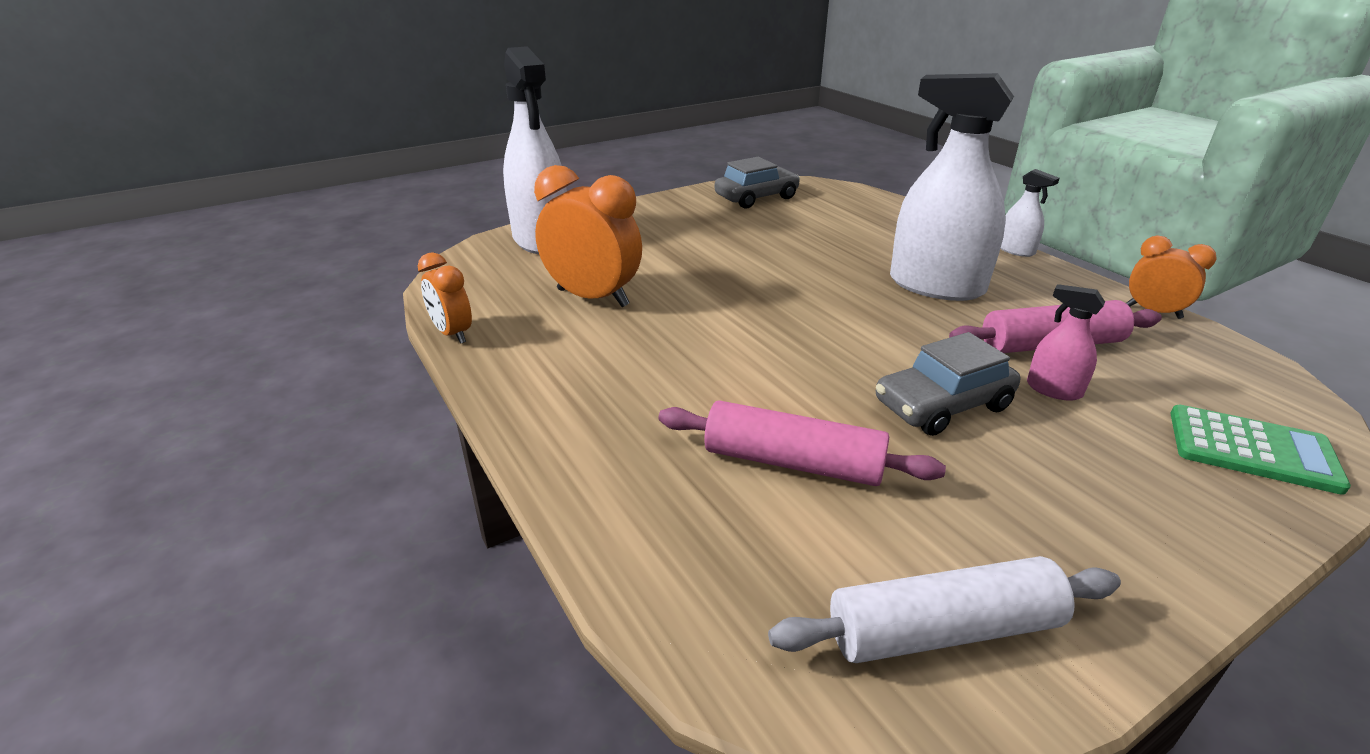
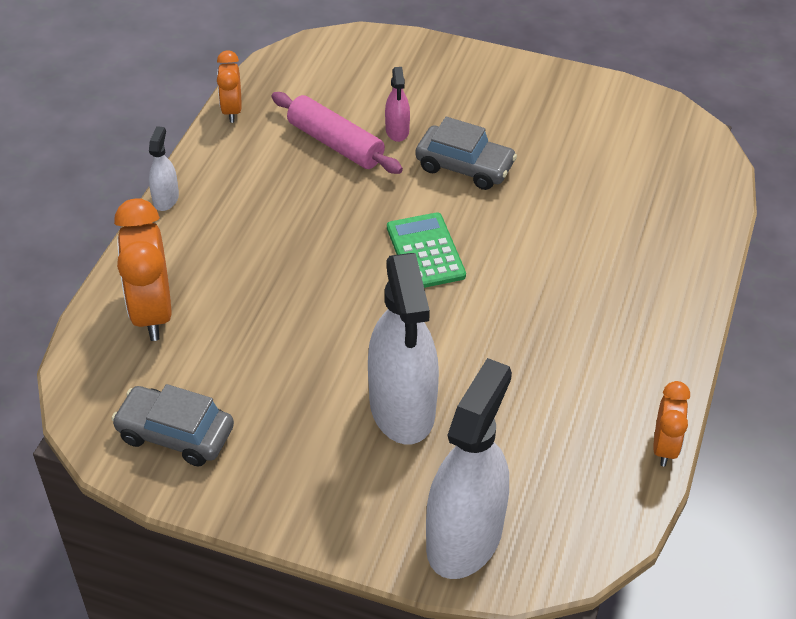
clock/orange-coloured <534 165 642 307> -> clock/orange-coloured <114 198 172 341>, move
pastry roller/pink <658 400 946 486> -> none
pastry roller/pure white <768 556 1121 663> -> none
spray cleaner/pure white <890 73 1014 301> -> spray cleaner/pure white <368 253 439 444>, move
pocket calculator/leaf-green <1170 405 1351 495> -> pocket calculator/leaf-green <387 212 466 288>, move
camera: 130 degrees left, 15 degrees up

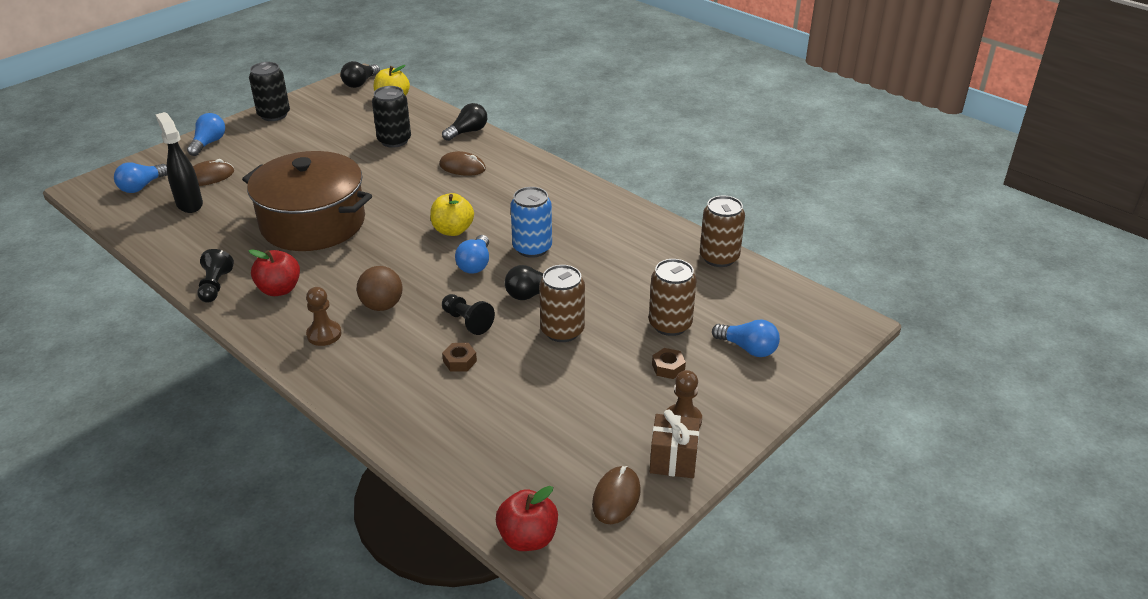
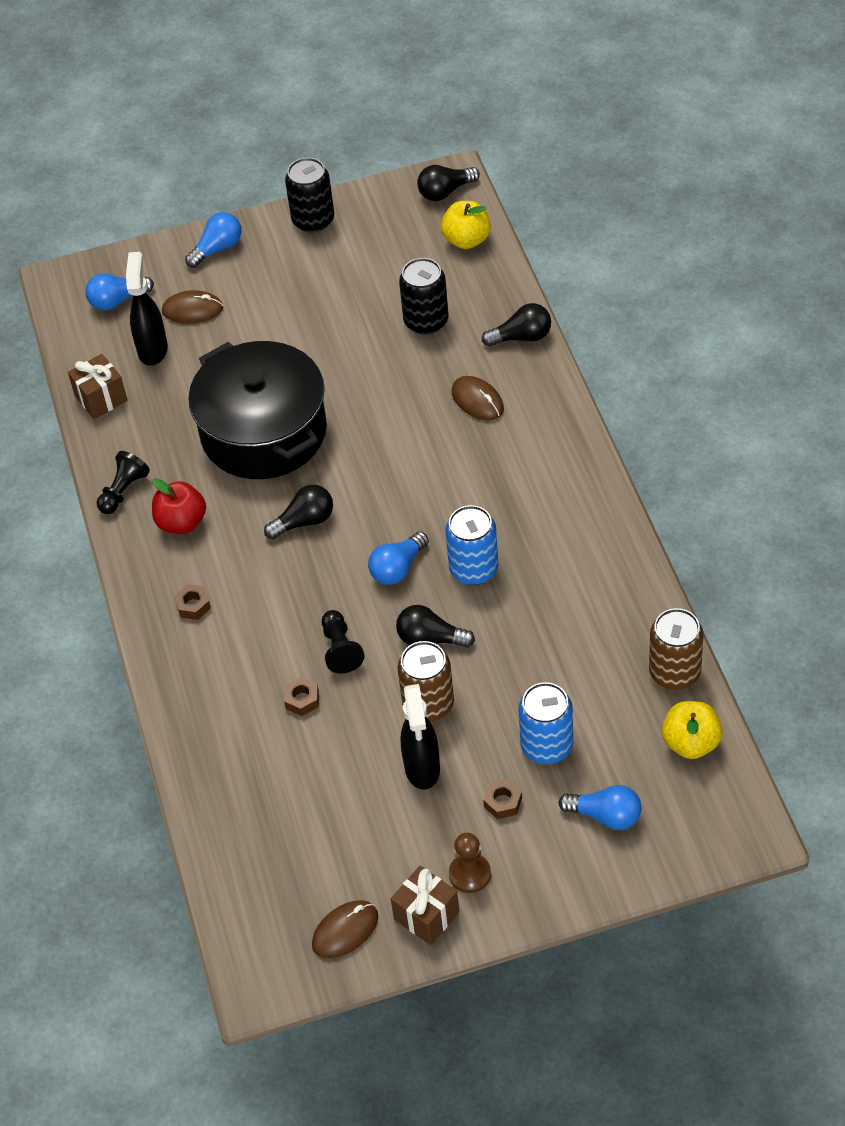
cooking pot/dark brown <242 151 372 251> -> cooking pot/ebony <188 341 327 479>
game pawn/dark brown <306 287 341 346> -> nut/dark brown <174 584 211 620>
sphere/dark brown <357 266 403 311> -> none
apple fruit/yellow <430 193 474 236> -> apple fruit/yellow <662 701 722 759>, move
apple fruit/crimson <496 486 558 551> -> none
soda can/dark brown <649 259 697 336> -> soda can/royal blue <518 682 573 764>
light bulb/royal blue <712 320 780 357> -> light bulb/royal blue <558 785 641 830>, 45 degrees counterclockwise
none -> present/dark brown <68 354 128 419>
none -> light bulb/ebony <264 485 333 539>
none -> spray cleaner/ebony <400 684 440 790>
camera: 35 degrees right, 15 degrees up

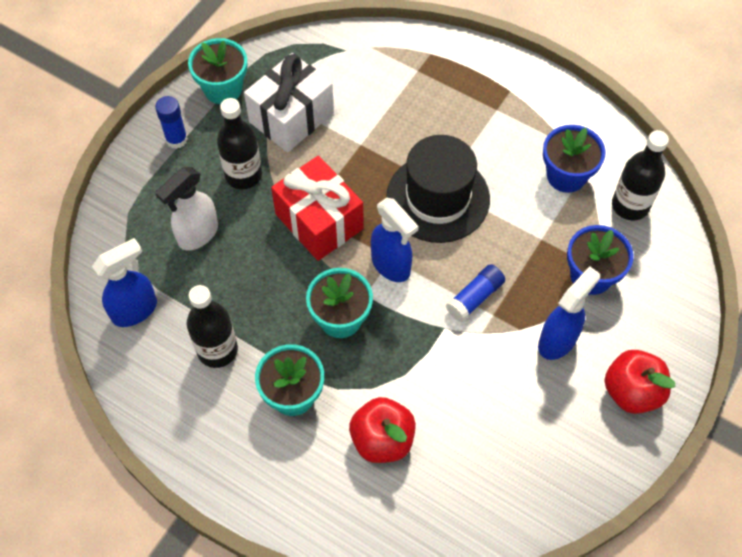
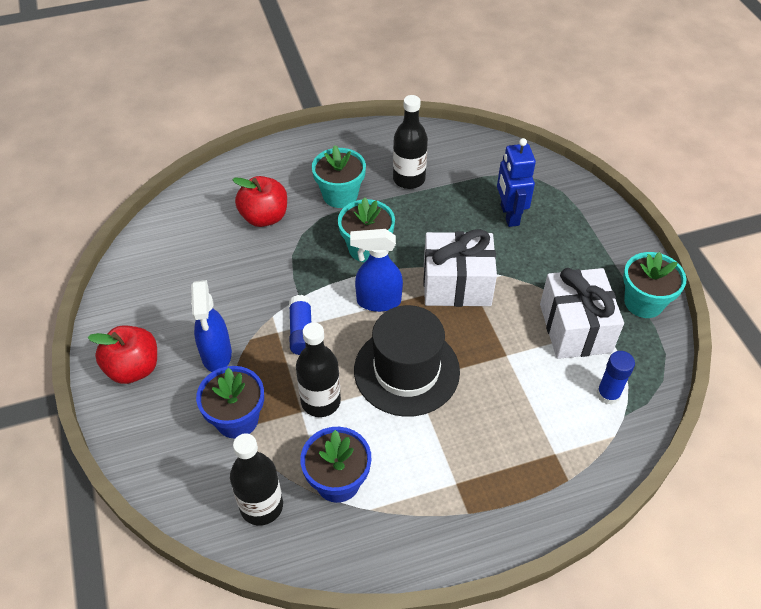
spray cleaner/royal blue <92 238 157 327> -> none
stick of glue/royal blue <155 96 188 149> -> stick of glue/royal blue <597 351 635 405>, move
spray cleaner/pure white <155 167 218 250> -> toy robot/royal blue <497 138 536 227>
bottle/ebony <217 98 262 189> -> bottle/ebony <296 322 341 417>, move
present/crimson <271 156 364 261> -> present/pure white <423 229 497 307>
camera: 130 degrees right, 10 degrees down

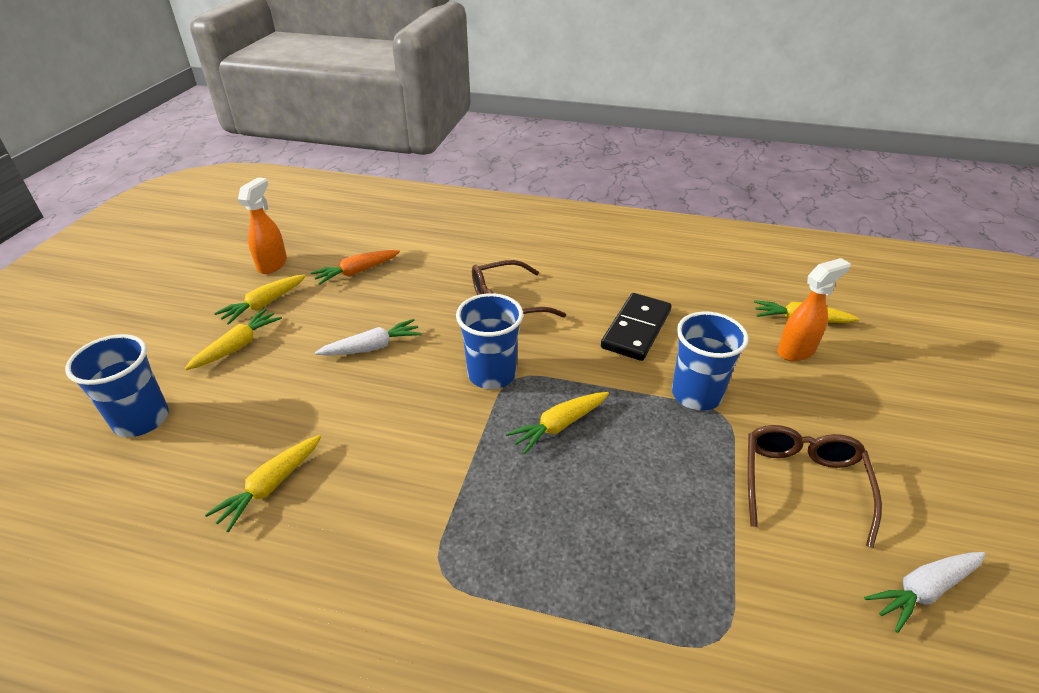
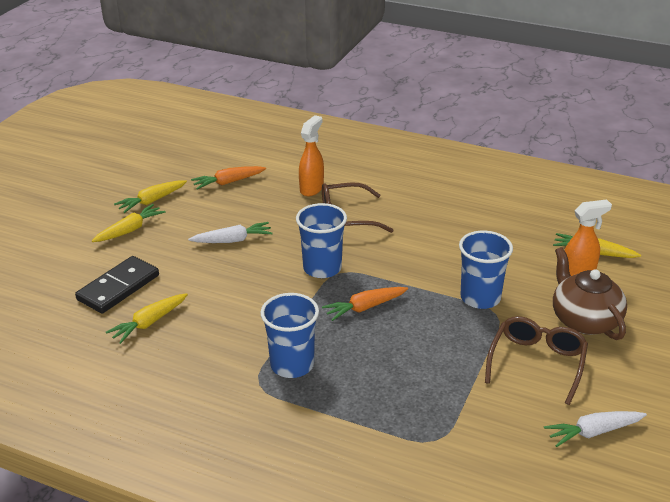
cup/royal blue <65 334 169 437> -> cup/royal blue <260 293 319 378>, move
spray cleaner/orange-coloured <238 177 287 274> -> spray cleaner/orange-coloured <299 115 324 196>, move
root vegetable/yellow <506 392 609 454> -> root vegetable/orange-coloured <322 287 408 321>
domino tile/ebony <601 293 672 361> -> domino tile/ebony <75 256 159 314>, move
none -> tea pot/dark brown <553 247 627 340>
camera: 10 degrees right, 5 degrees down

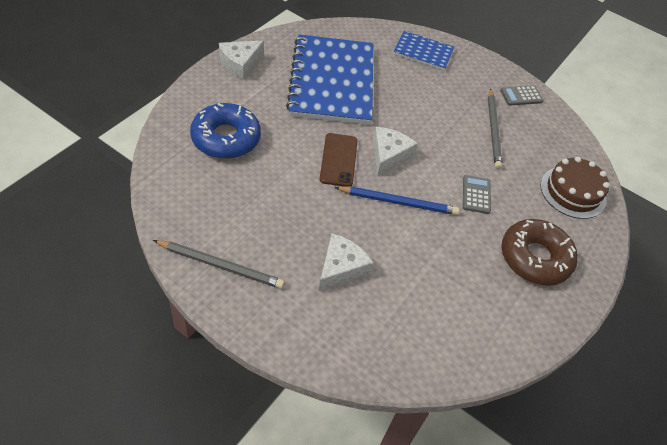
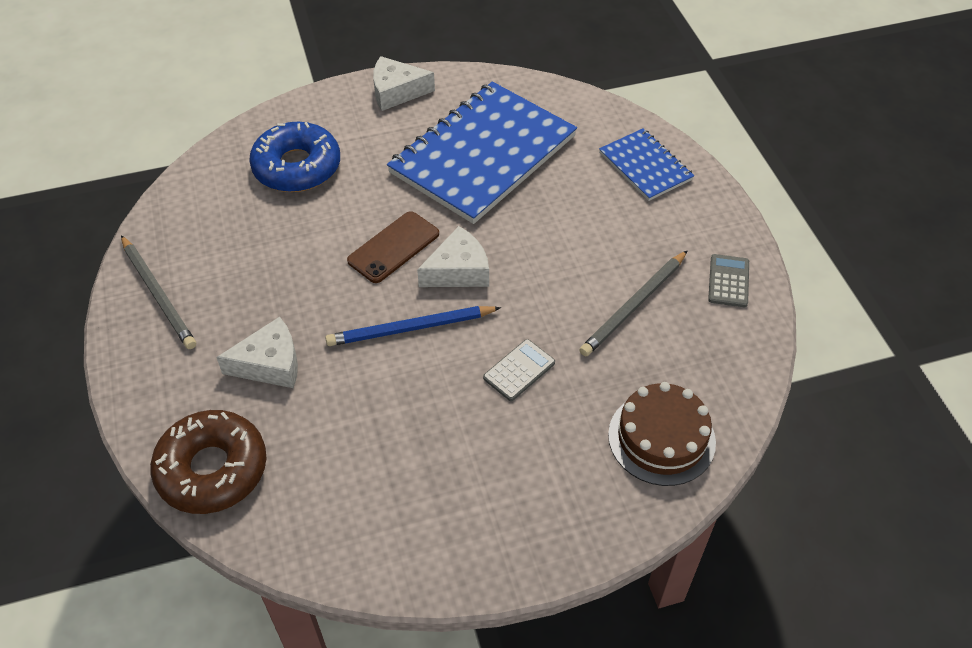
lead pencil/royal blue <334 186 459 215> -> lead pencil/royal blue <325 306 501 346>, 120 degrees clockwise
pocket calculator/ash-grey <500 85 544 106> -> pocket calculator/ash-grey <708 254 749 307>, 75 degrees clockwise
donut/dark brown <501 219 578 286> -> donut/dark brown <150 410 266 514>, move
camera: 45 degrees right, 0 degrees up

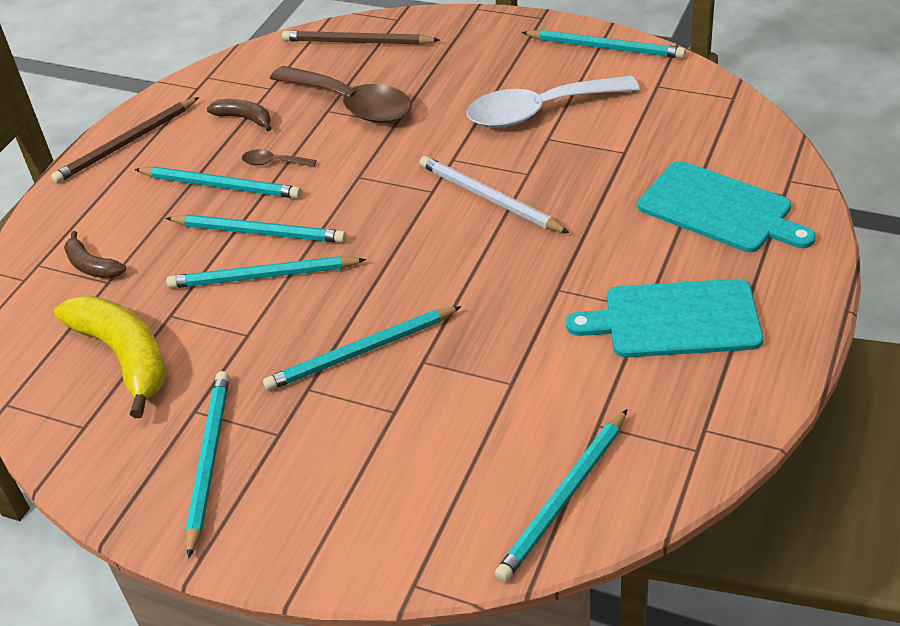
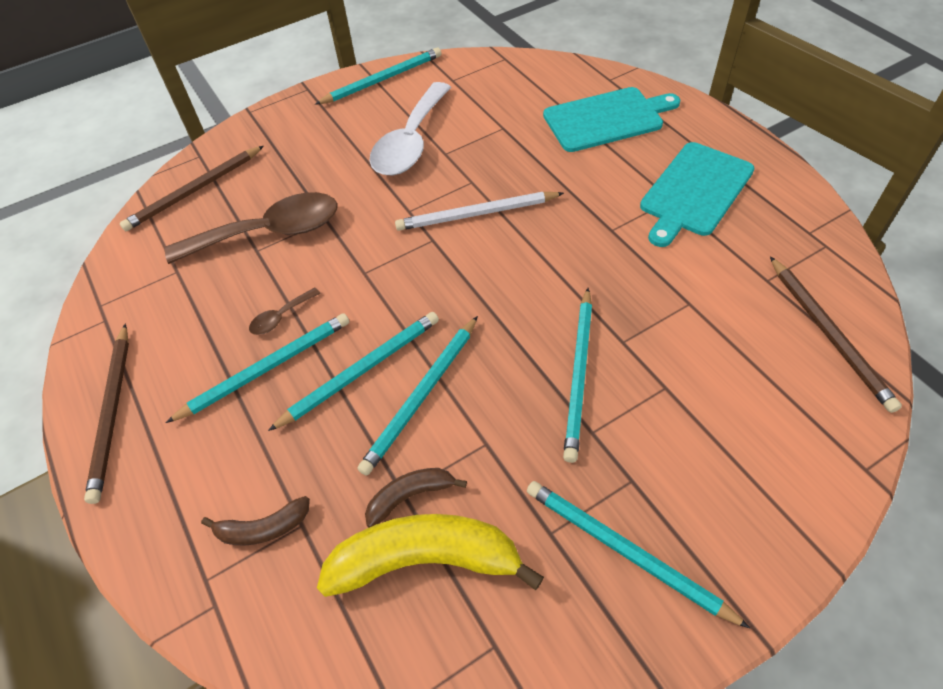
banana fruit/dark brown <207 99 271 131> -> banana fruit/dark brown <365 468 467 527>, move
lead pencil/turquoise <495 409 628 582> -> lead pencil/dark brown <770 256 902 413>
camera: 55 degrees left, 10 degrees up

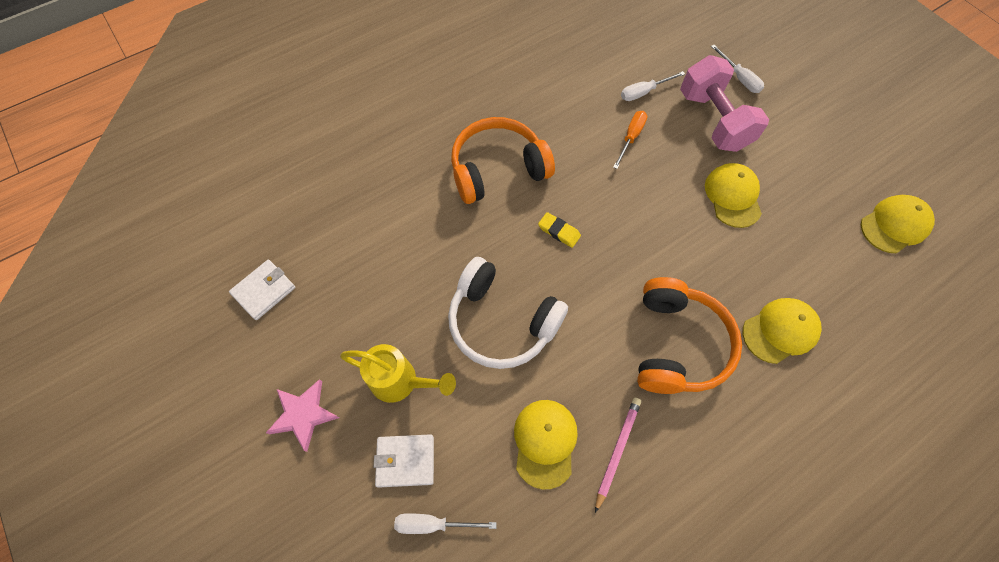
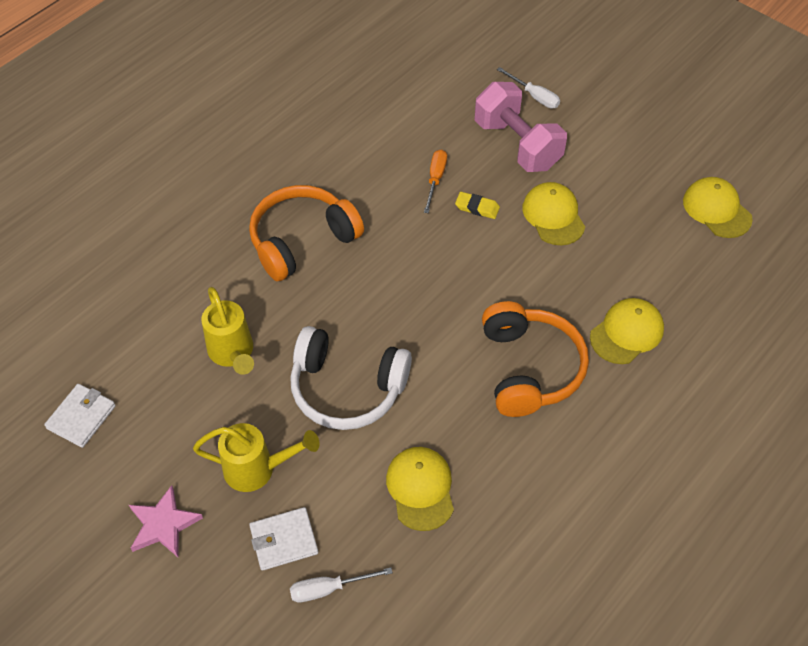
gum eraser/yellow <538 212 581 248> -> gum eraser/yellow <455 192 500 219>, move
lead pencil/pink <595 398 641 513> -> none
screwdriver/pure white <621 71 685 101> -> none
baseball cap/yellow <861 195 935 253> -> baseball cap/yellow <683 177 753 238>, 75 degrees counterclockwise
none -> watering can/yellow <201 287 254 375>
camera: 15 degrees left, 10 degrees down

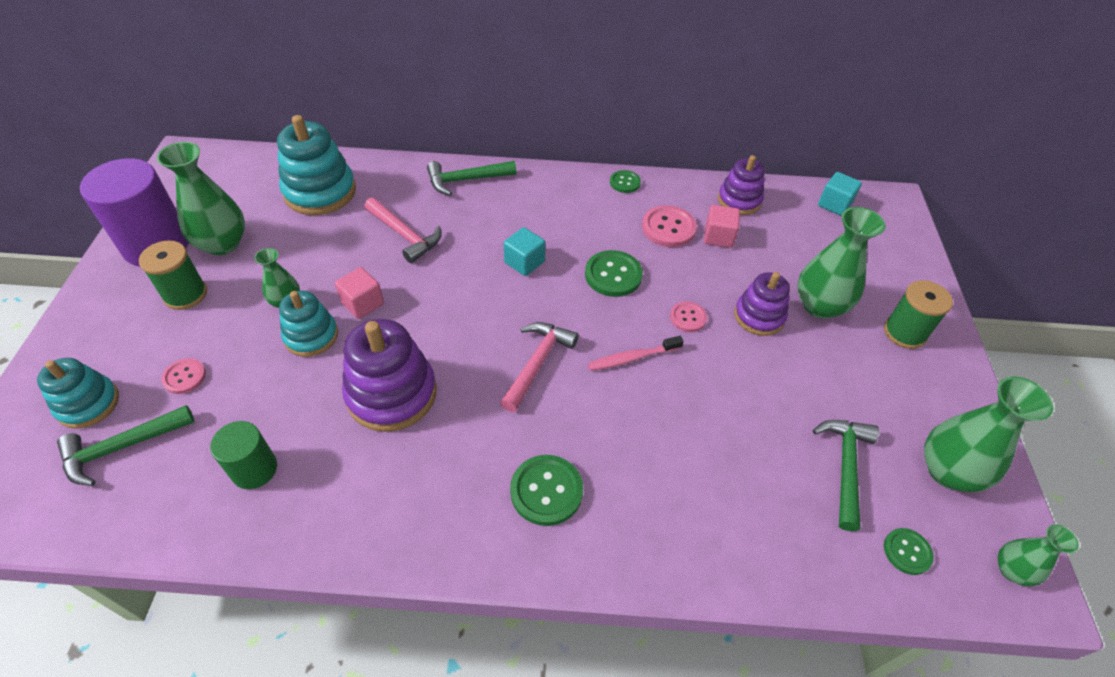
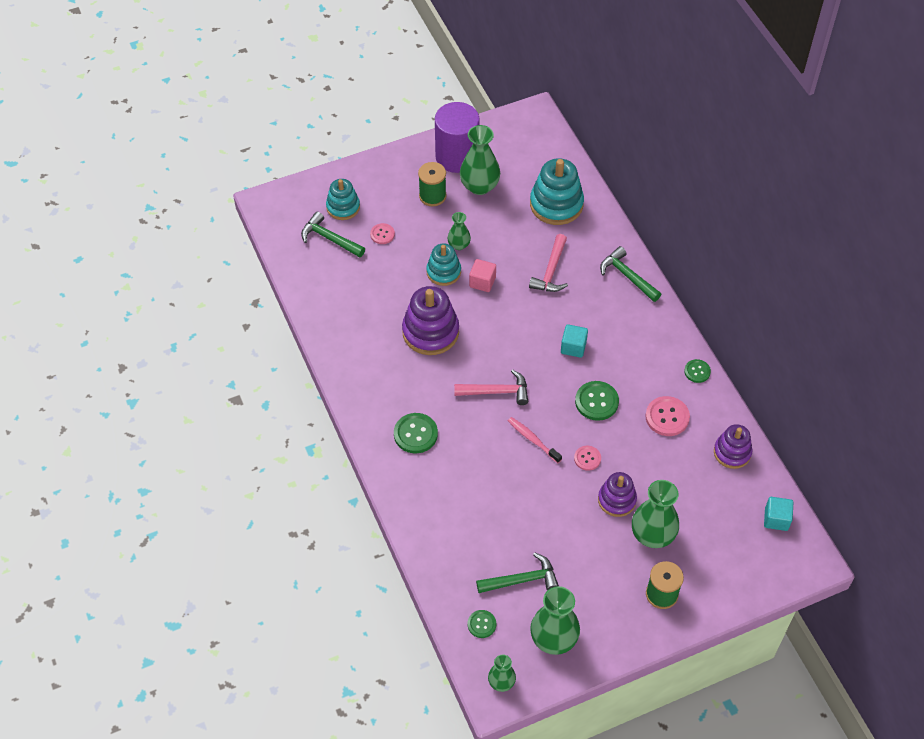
solid cylinder/leaf-green <210 421 277 489> -> none
cube/pink <704 205 740 248> -> none
camera: 65 degrees right, 5 degrees up

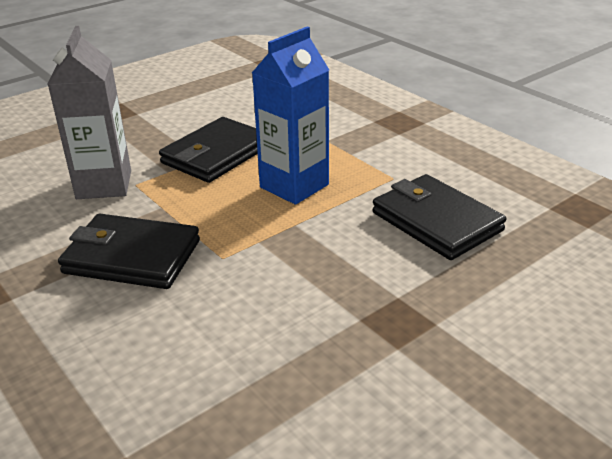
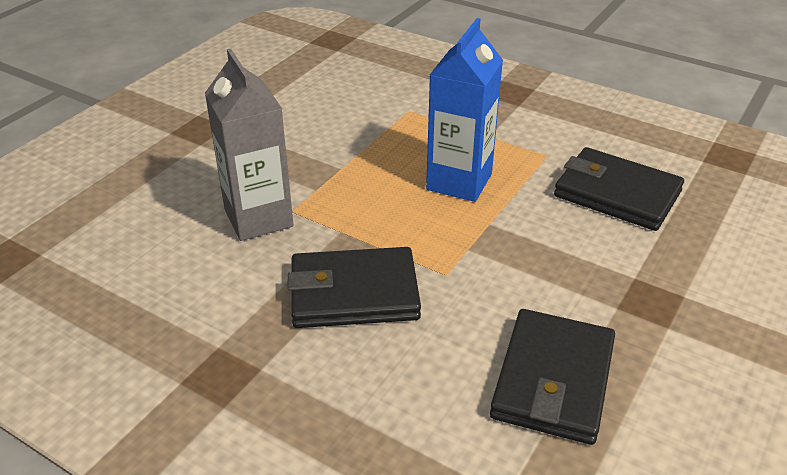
wallet/ebony <159 117 258 183> -> wallet/ebony <490 309 615 445>, move
camera: 20 degrees left, 5 degrees up

